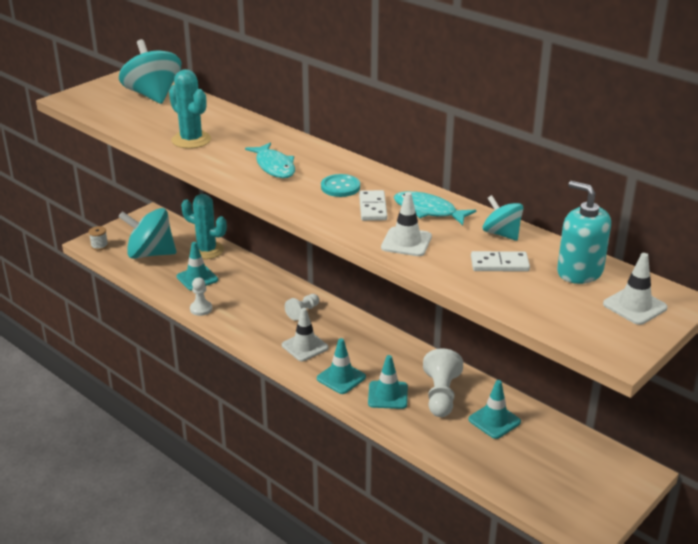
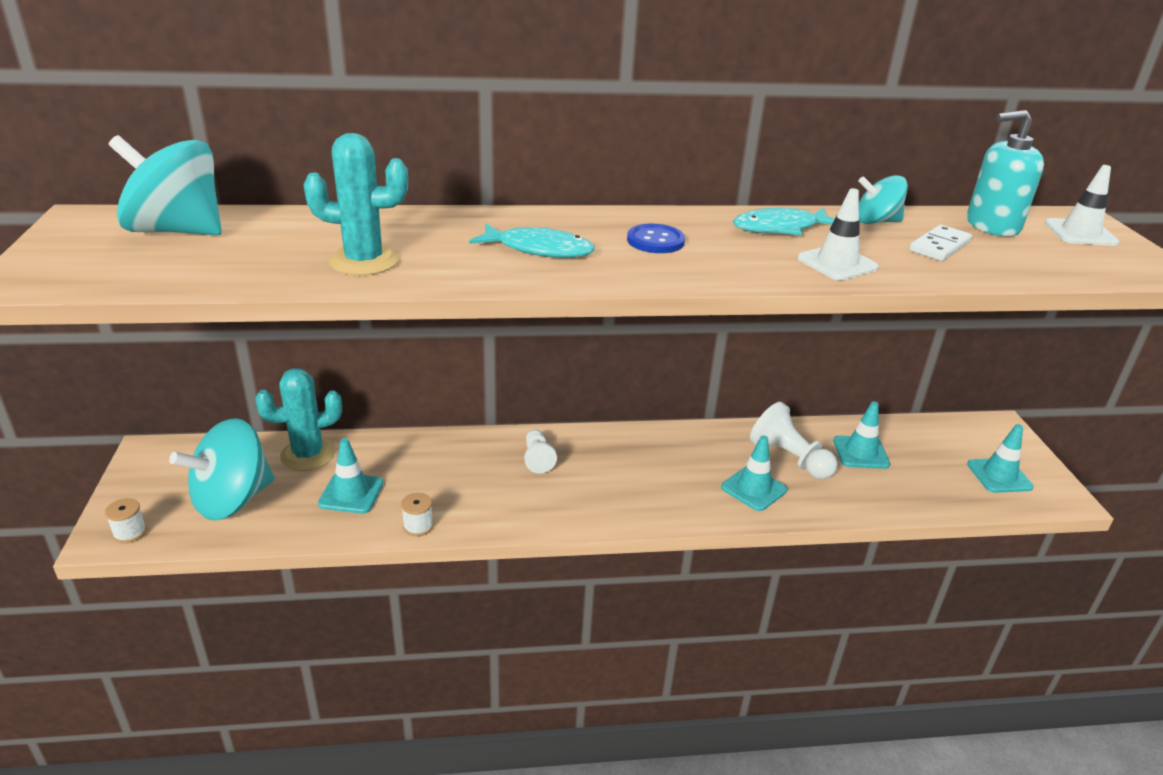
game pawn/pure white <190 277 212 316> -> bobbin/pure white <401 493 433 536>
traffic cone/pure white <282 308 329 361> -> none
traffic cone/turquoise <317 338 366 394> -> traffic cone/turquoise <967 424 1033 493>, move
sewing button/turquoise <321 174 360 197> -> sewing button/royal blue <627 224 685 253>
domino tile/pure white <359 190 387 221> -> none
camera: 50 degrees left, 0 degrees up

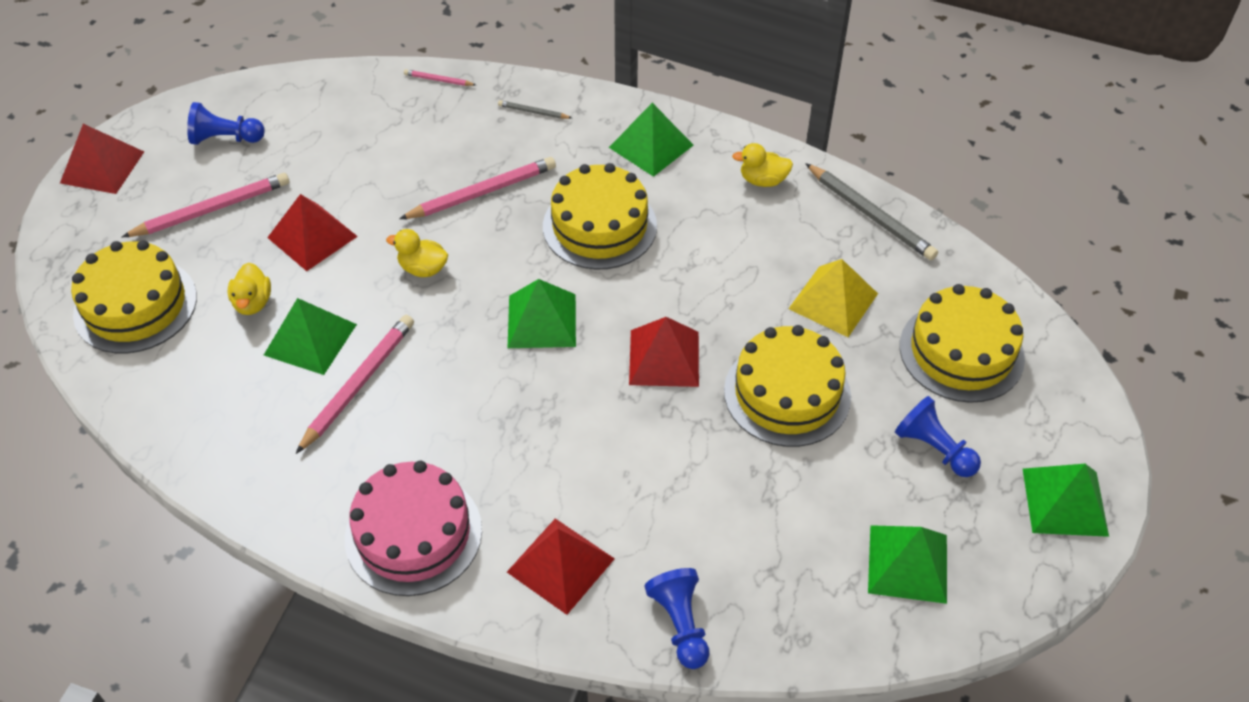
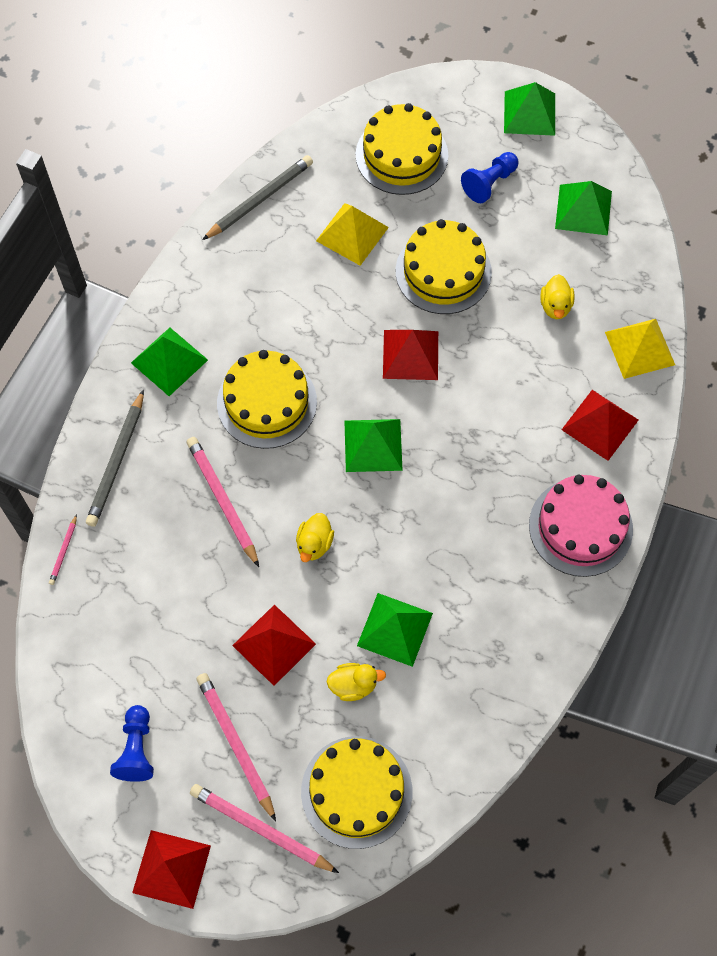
lead pencil/pink <296 315 414 454> -> lead pencil/pink <190 784 339 873>, move
lead pencil/ash-grey <498 100 572 119> -> lead pencil/ash-grey <86 389 144 527>, x2.05
game pawn/royal blue <645 568 709 669> -> solid pyramid/yellow <605 319 675 379>
toy duck/yellow <732 143 793 187> -> toy duck/yellow <540 274 575 319>, move
camera: 90 degrees left, 15 degrees up

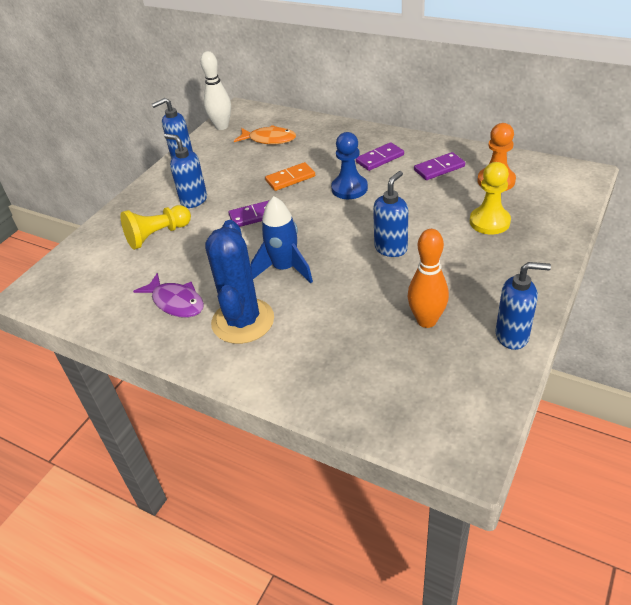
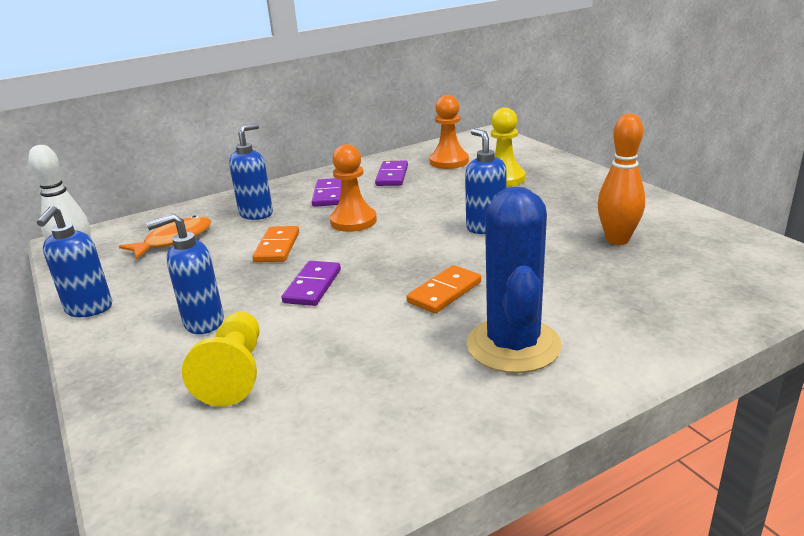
fish/violet <133 273 204 318> -> none
prickly plant/royal blue <205 220 274 344> -> prickly plant/royal blue <467 186 562 373>, 60 degrees clockwise
toy rocket/royal blue <250 196 313 283> -> domino tile/orange-coloured <406 265 481 313>
game pawn/royal blue <331 132 368 199> -> game pawn/orange-coloured <330 144 377 232>
soap dispenser/royal blue <495 262 551 350> -> soap dispenser/royal blue <229 123 273 220>, move
camera: 60 degrees left, 15 degrees down

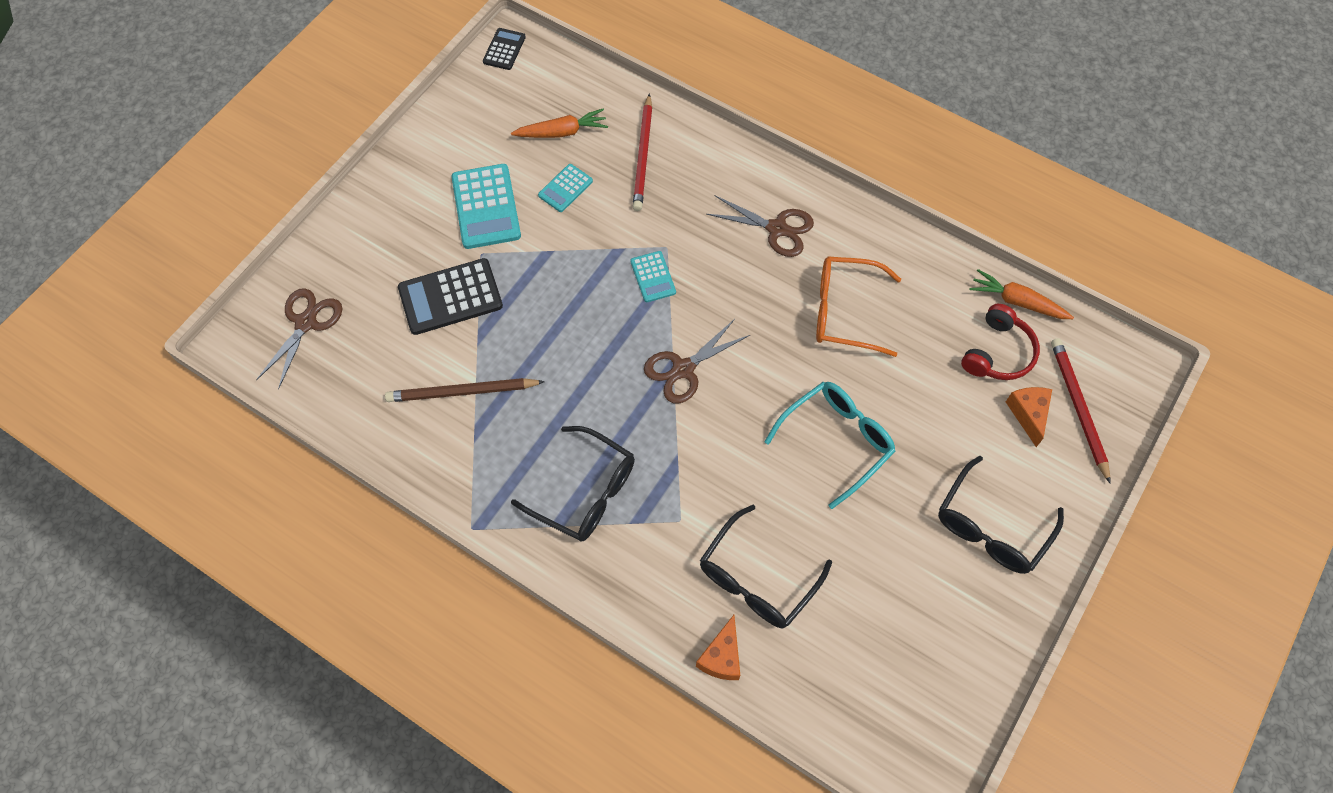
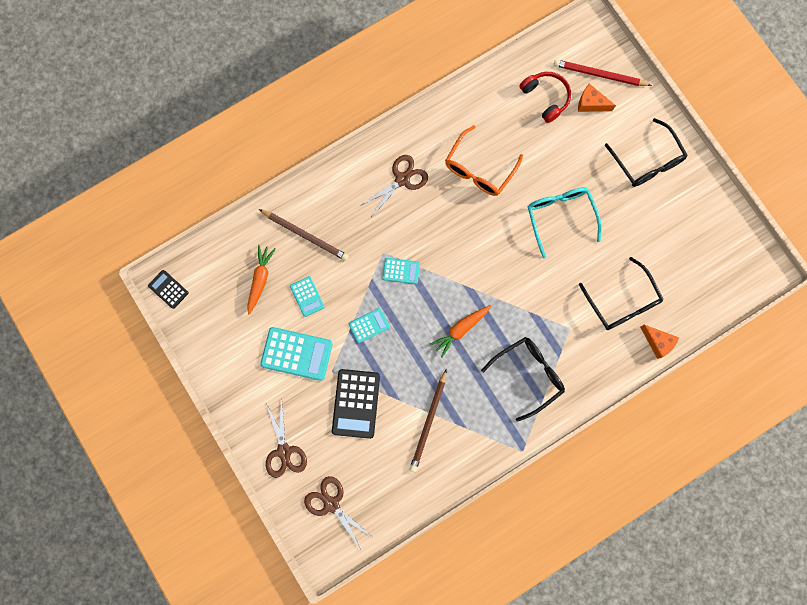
lead pencil/crimson <633 93 652 211> -> lead pencil/dark brown <259 209 349 261>
shears/dark brown <644 319 750 403> -> shears/dark brown <266 400 307 478>, move
root vegetable/orange-coloured <970 269 1074 319> -> root vegetable/orange-coloured <430 305 491 358>, move
none -> pocket calculator/turquoise <349 308 390 343>
camera: 65 degrees left, 15 degrees up

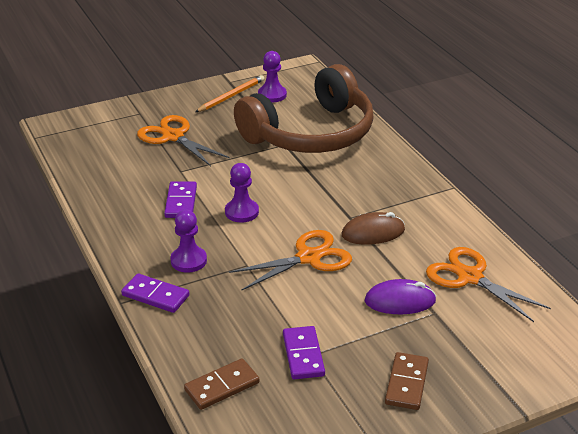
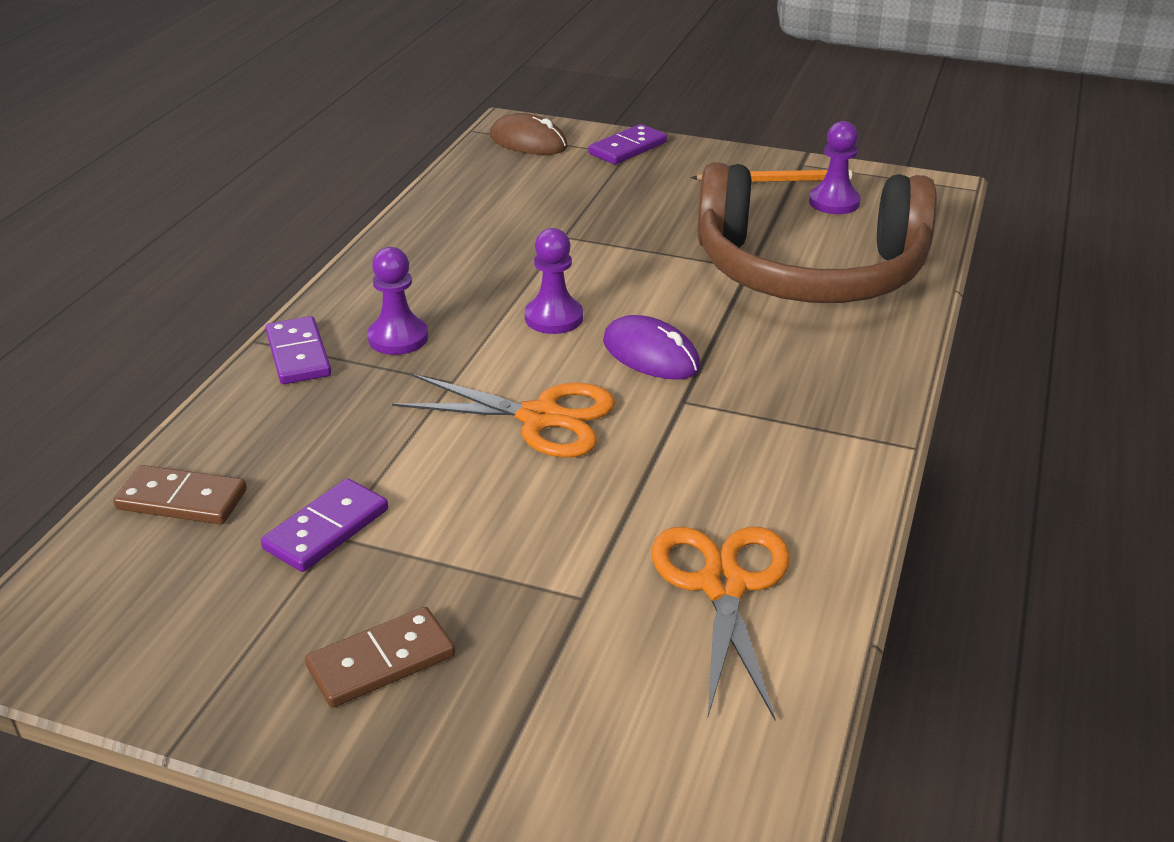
shears/orange-coloured <137 115 229 166> -> none
domino tile/violet <164 181 197 218> -> domino tile/violet <588 124 667 165>, move
PC mouse/dark brown <341 212 405 245> -> PC mouse/dark brown <490 113 568 155>, move
PC mouse/violet <365 279 436 314> -> PC mouse/violet <603 315 701 380>, move
camera: 45 degrees right, 0 degrees up

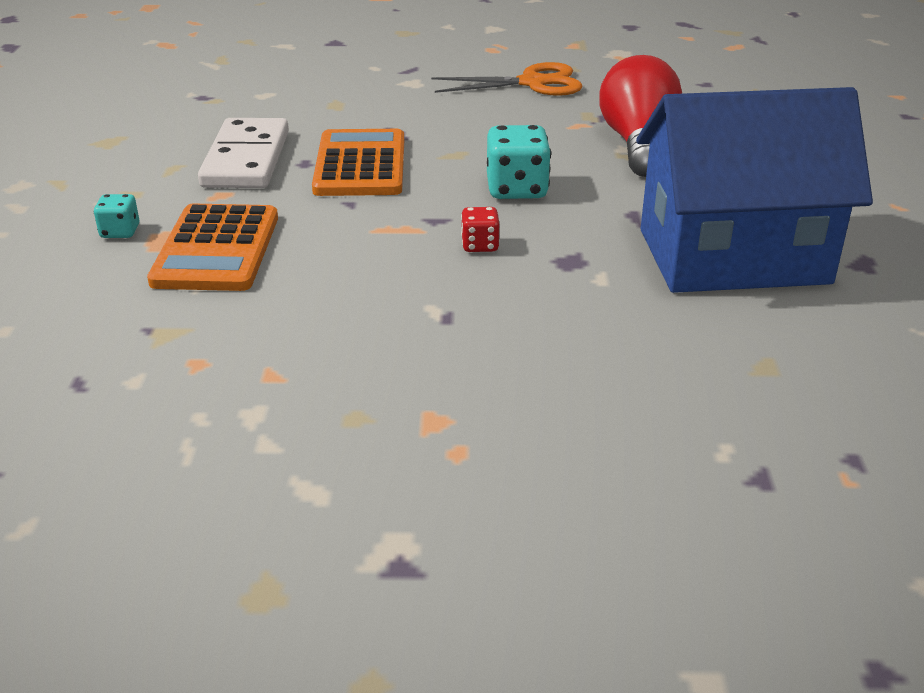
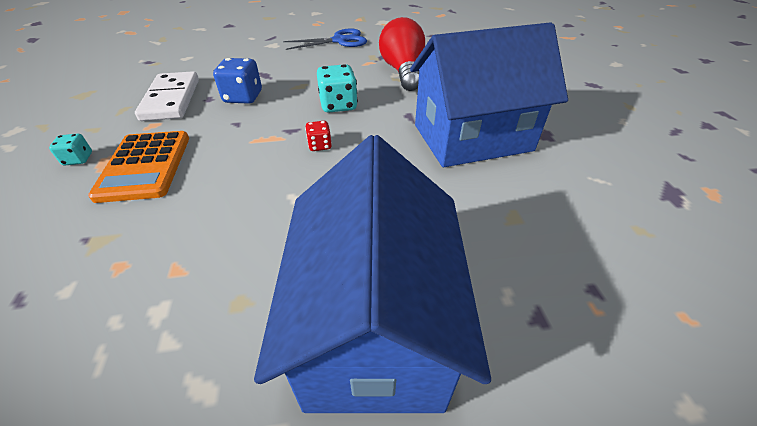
pocket calculator/orange-coloured <312 129 404 196> -> dice/royal blue <213 58 262 104>
shears/orange-coloured <431 62 583 96> -> shears/royal blue <283 29 367 50>
none -> toy house/royal blue <254 135 491 413>
camera: 10 degrees left, 10 degrees up

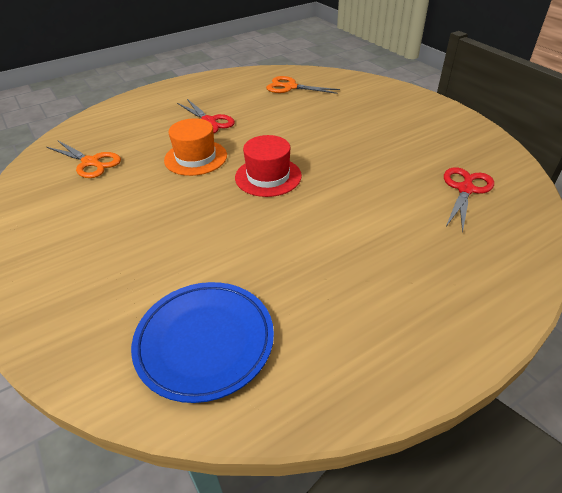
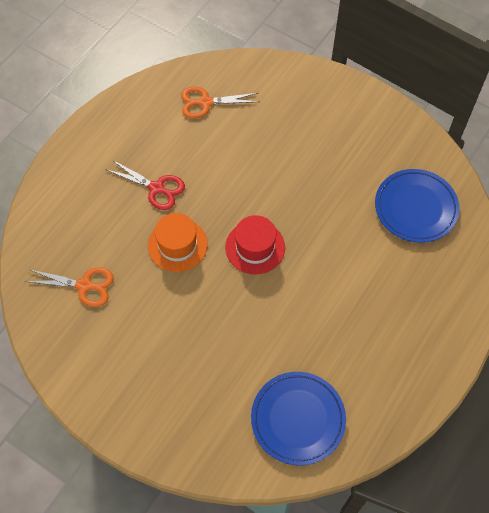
shears/crimson <444 167 494 233> -> plate/royal blue <375 169 459 243>
camera: 25 degrees left, 20 degrees up

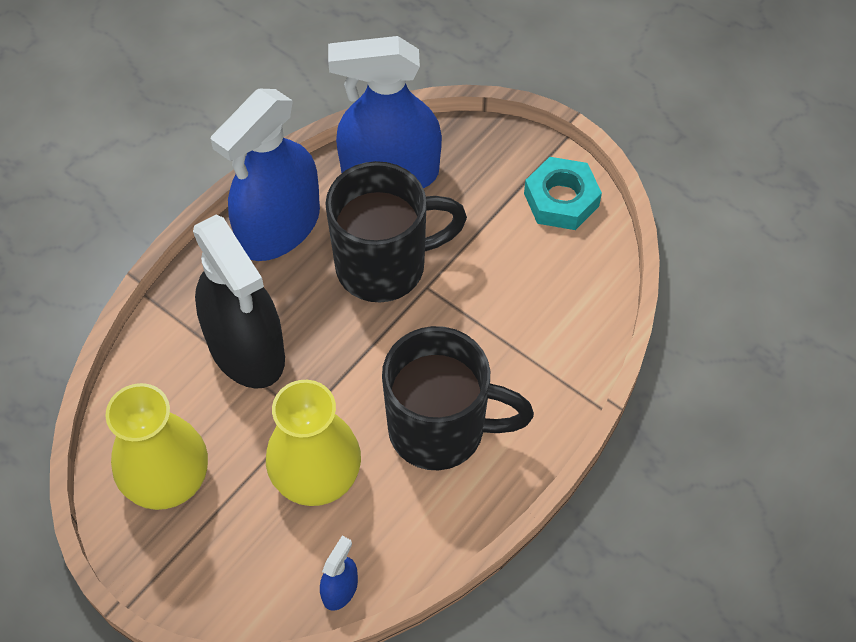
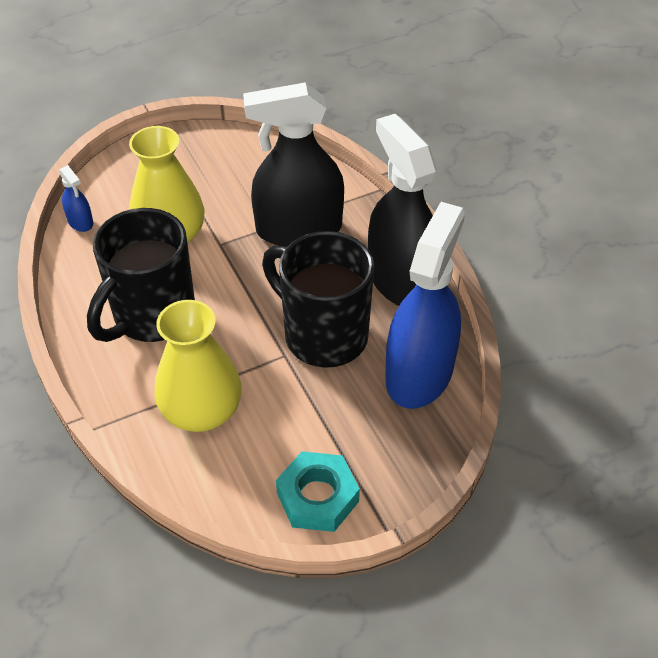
flower vase/yellow <106 383 208 510> -> flower vase/yellow <154 300 242 432>, move
spray cleaner/royal blue <211 89 320 261> -> spray cleaner/ebony <368 114 437 306>
tea mug/ebony <325 161 467 302> -> tea mug/ebony <262 231 374 368>, 120 degrees clockwise
camera: 115 degrees right, 10 degrees down

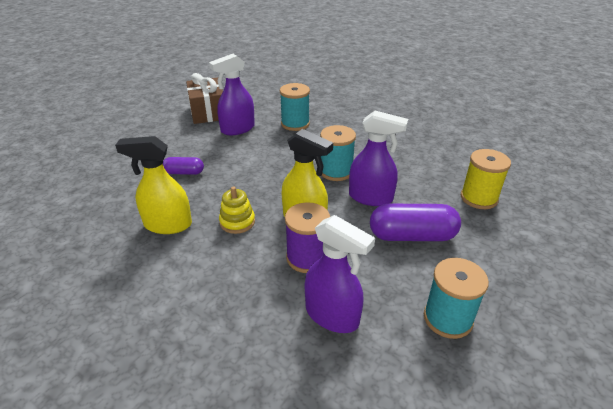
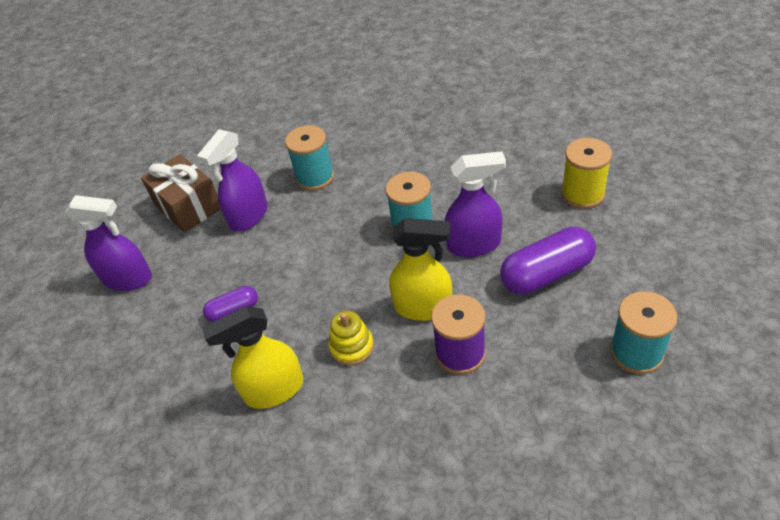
spray cleaner/violet <305 215 375 333> -> spray cleaner/violet <64 195 152 291>, move
camera: 20 degrees left, 10 degrees up

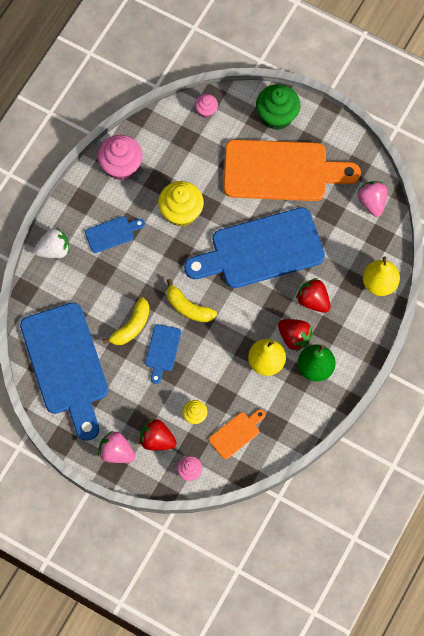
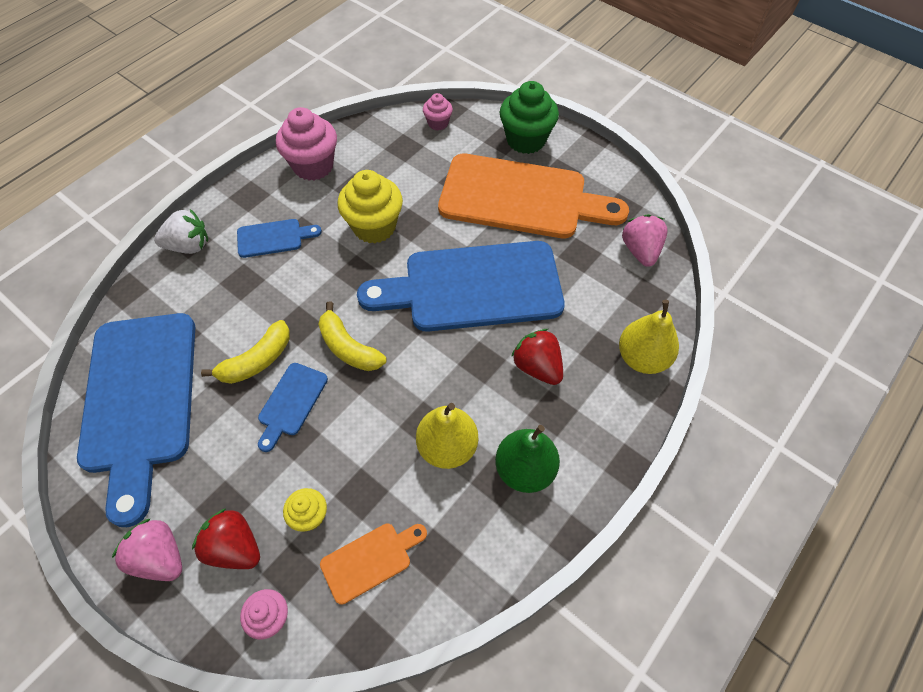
toy strawberry/crimson <278 319 313 352> -> none
camera: 10 degrees right, 10 degrees down

